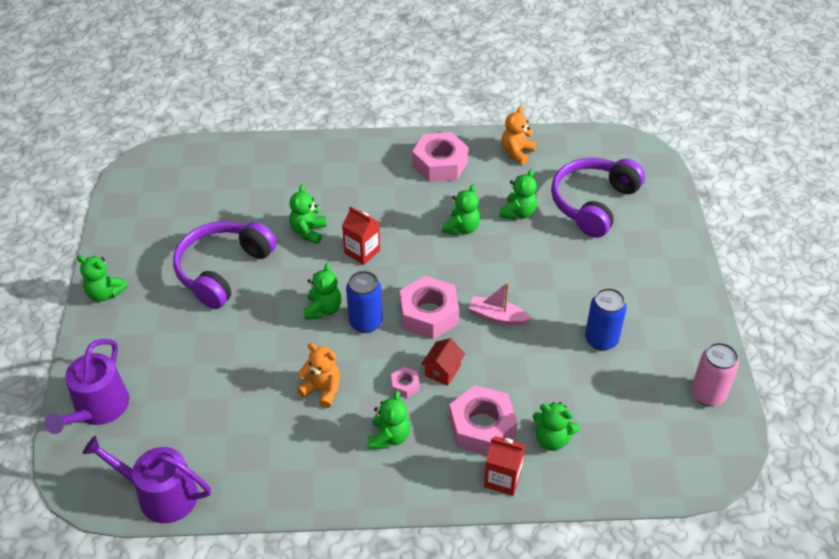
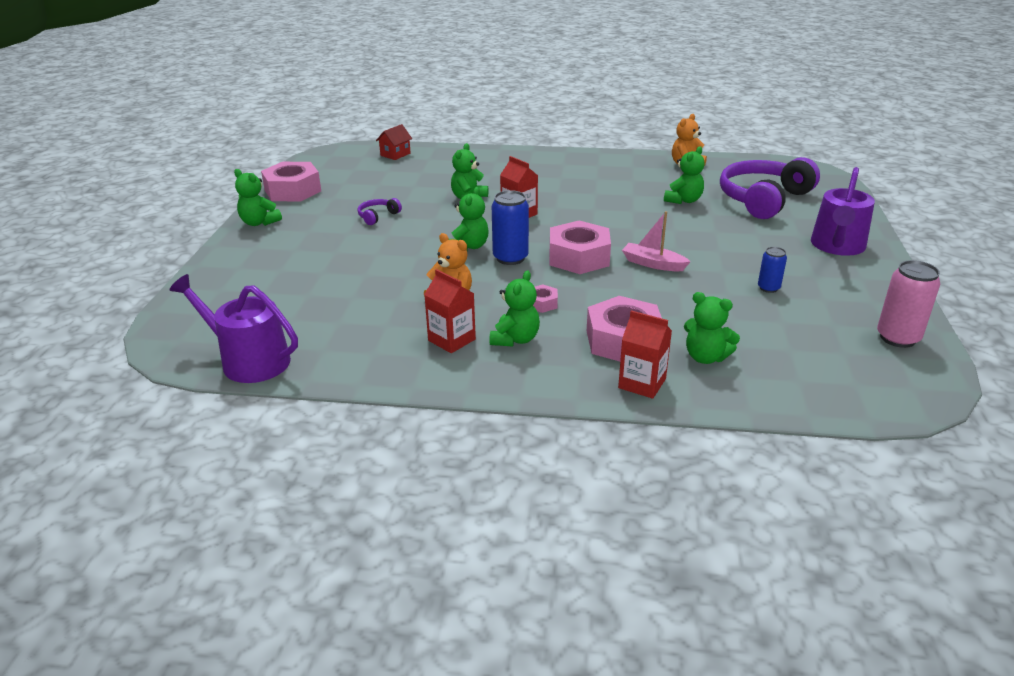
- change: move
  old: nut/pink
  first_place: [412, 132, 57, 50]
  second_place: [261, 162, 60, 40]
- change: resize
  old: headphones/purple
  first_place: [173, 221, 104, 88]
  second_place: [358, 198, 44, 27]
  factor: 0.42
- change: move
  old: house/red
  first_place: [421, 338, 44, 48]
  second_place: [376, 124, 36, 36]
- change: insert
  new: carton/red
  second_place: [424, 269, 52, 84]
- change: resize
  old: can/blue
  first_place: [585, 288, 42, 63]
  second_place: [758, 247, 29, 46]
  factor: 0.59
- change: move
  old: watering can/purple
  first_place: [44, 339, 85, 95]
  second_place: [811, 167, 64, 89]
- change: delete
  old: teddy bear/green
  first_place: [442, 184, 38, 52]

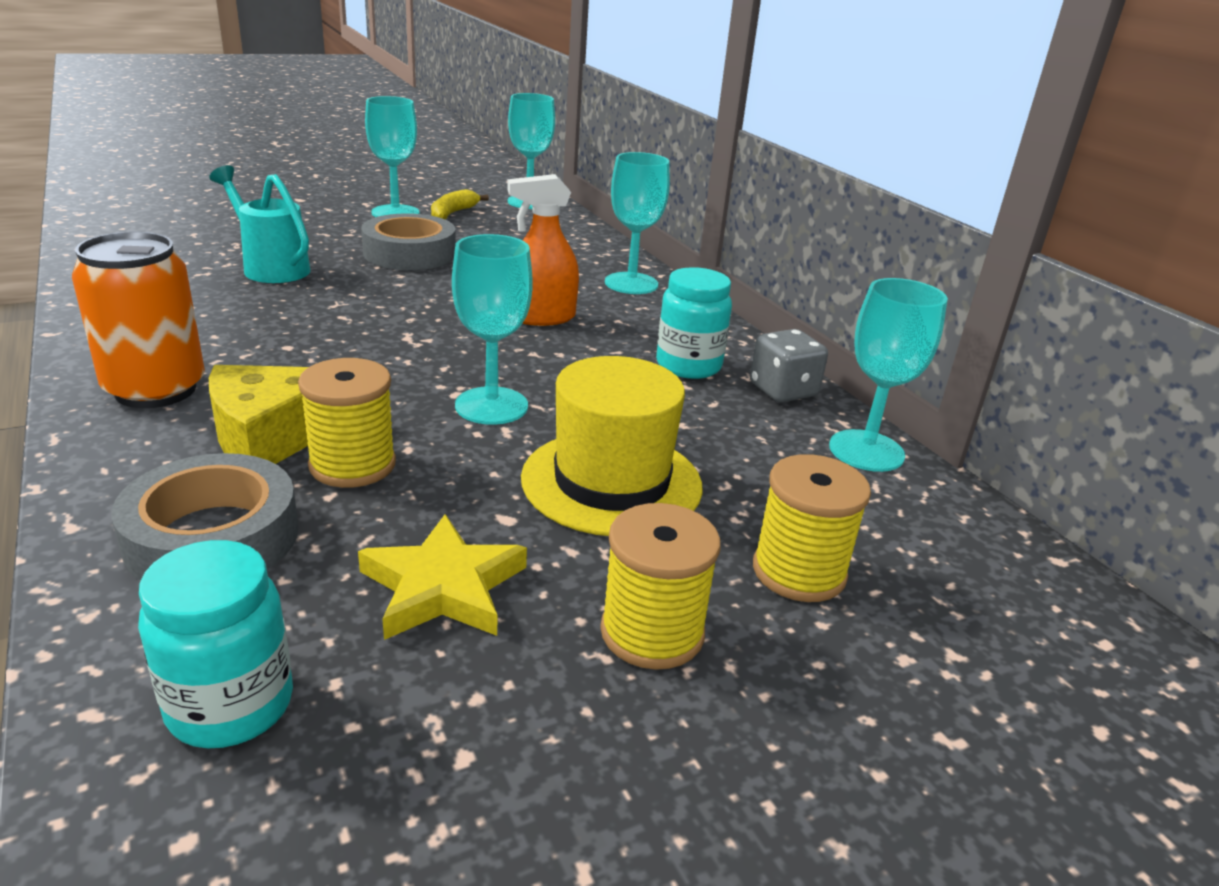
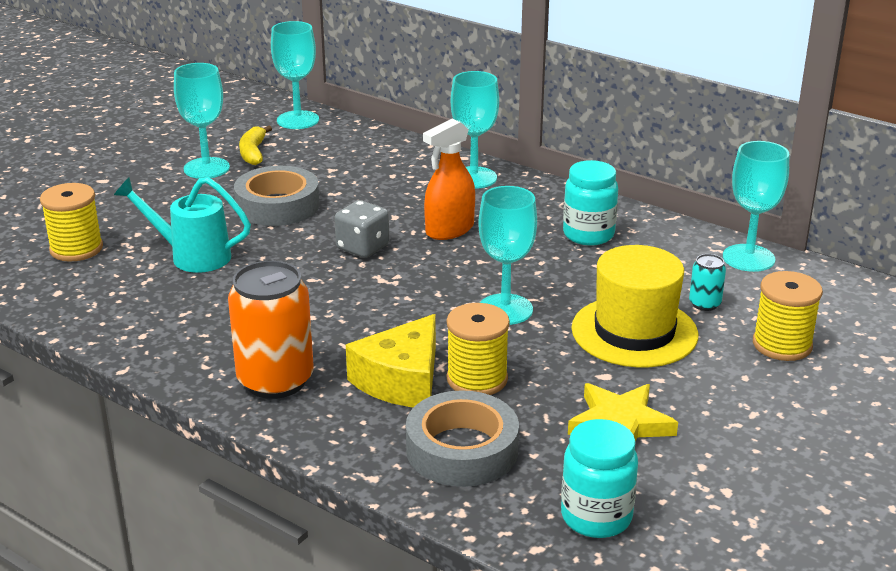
- change: move
  old: spool/yellow
  first_place: [600, 503, 121, 167]
  second_place: [40, 183, 63, 79]
- change: move
  old: dice/grey
  first_place: [750, 329, 78, 74]
  second_place: [334, 200, 55, 58]
- change: insert
  new: can/turquoise
  second_place: [689, 254, 37, 57]

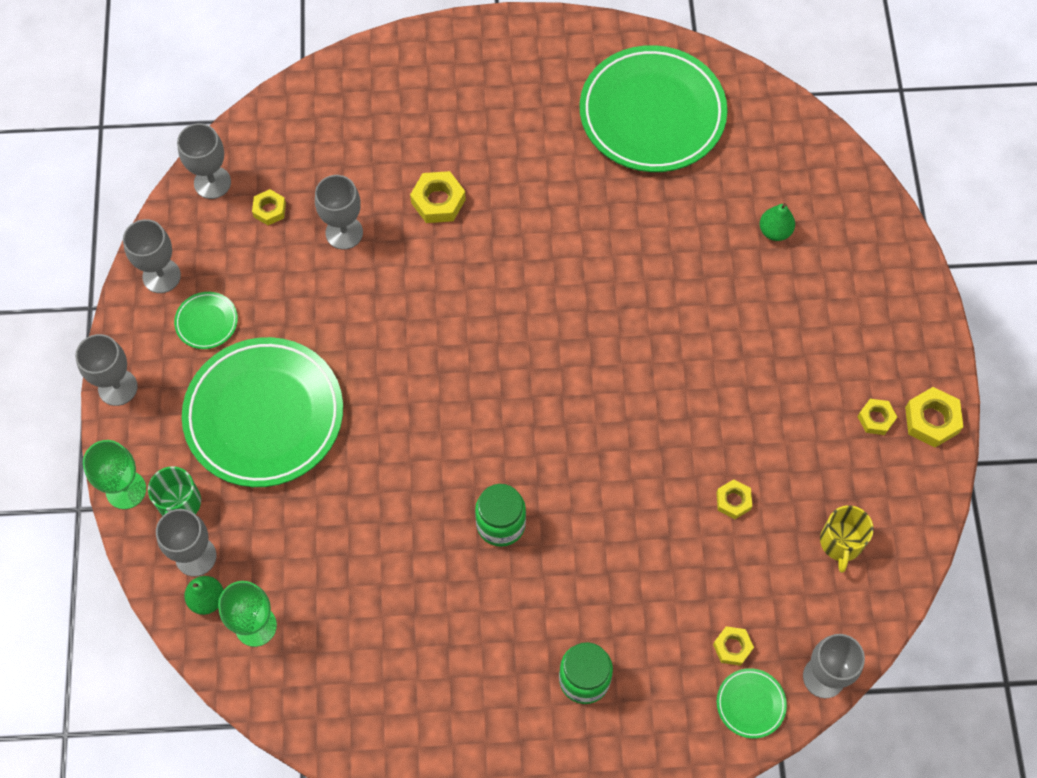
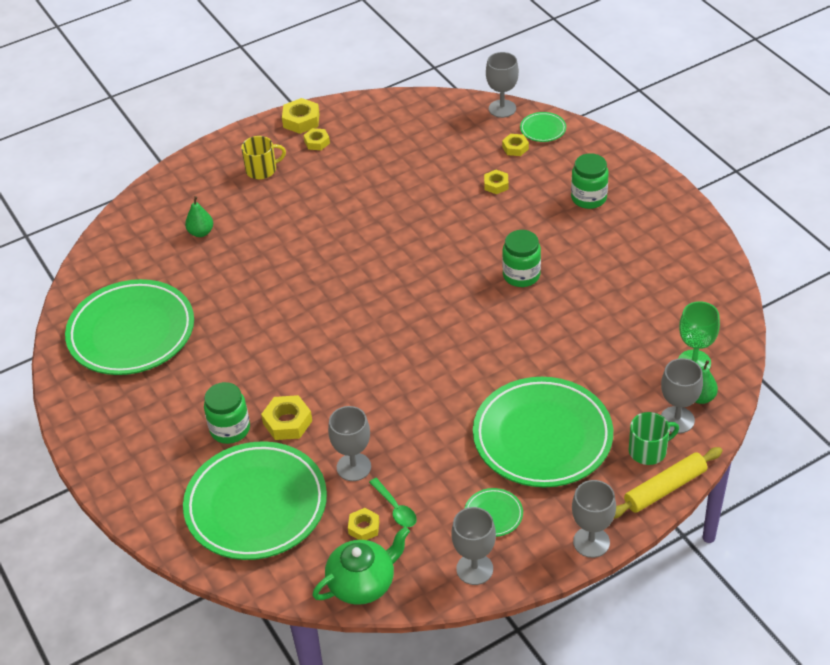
- change: insert
  new: plate/green
  second_place: [183, 441, 144, 119]
- change: insert
  new: jar/green
  second_place: [204, 382, 46, 62]
- change: move
  old: mug/yellow
  first_place: [820, 505, 54, 68]
  second_place: [241, 136, 45, 43]
- change: replace
  old: goblet/grey
  new: teapot/green
  first_place: [177, 123, 54, 76]
  second_place: [312, 527, 98, 78]
- change: insert
  new: spoon/green
  second_place: [369, 478, 48, 49]
- change: move
  old: nut/yellow
  first_place: [716, 479, 36, 40]
  second_place: [484, 170, 25, 24]
- change: replace
  old: goblet/green
  new: rolling pin/yellow
  first_place: [83, 440, 63, 69]
  second_place: [614, 447, 109, 72]

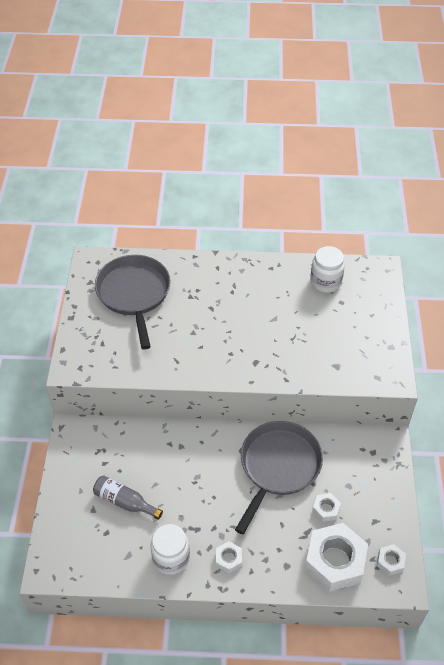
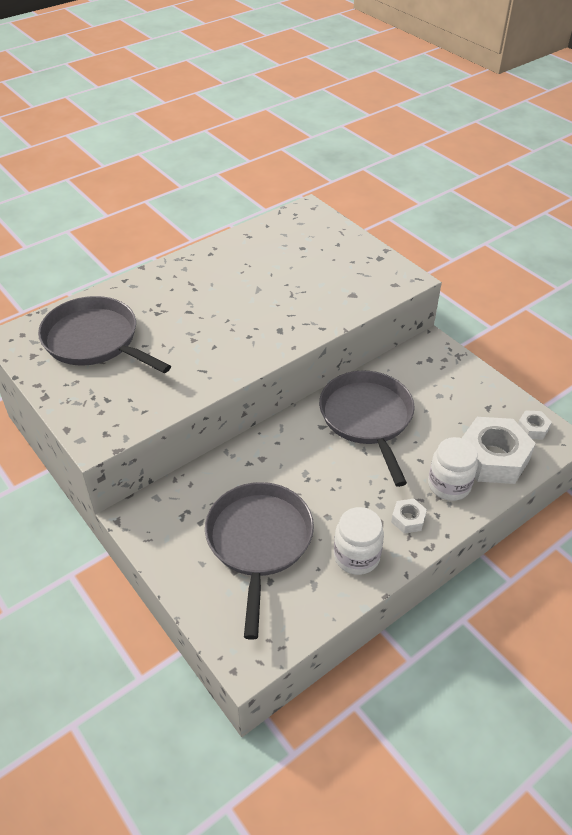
- change: replace
  old: bottle/grey
  new: pan/grey
  first_place: [93, 475, 70, 45]
  second_place: [205, 482, 109, 158]
- change: move
  old: jar/white
  first_place: [310, 246, 35, 47]
  second_place: [428, 437, 50, 64]
- change: delete
  old: nut/white
  first_place: [312, 493, 29, 29]

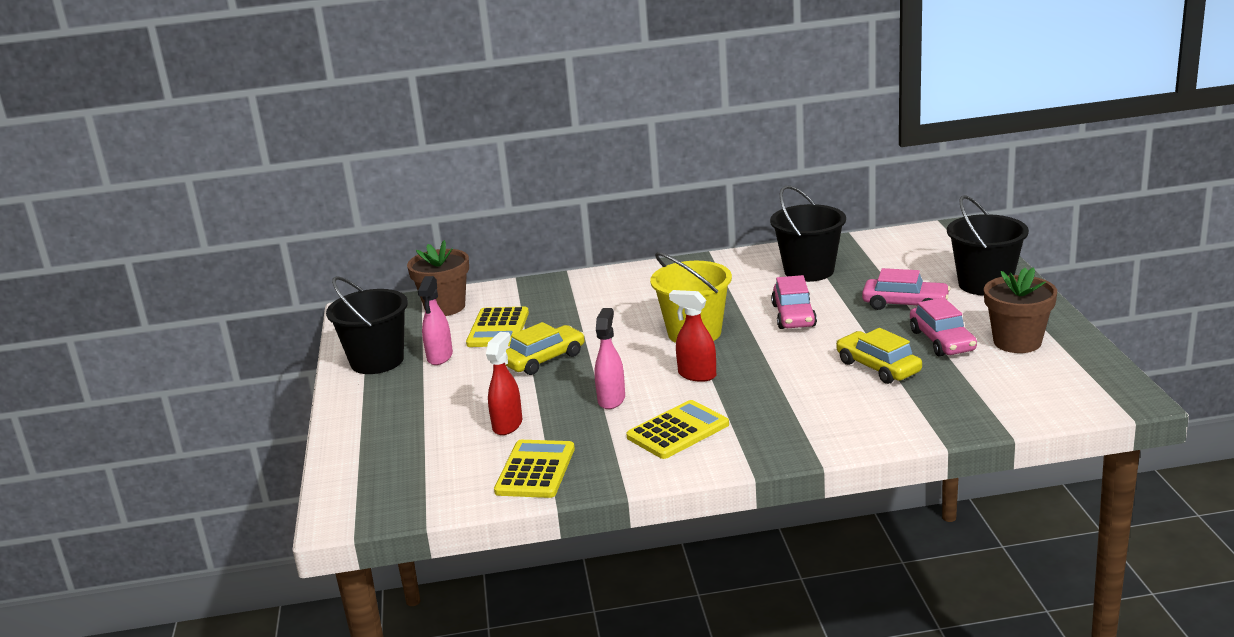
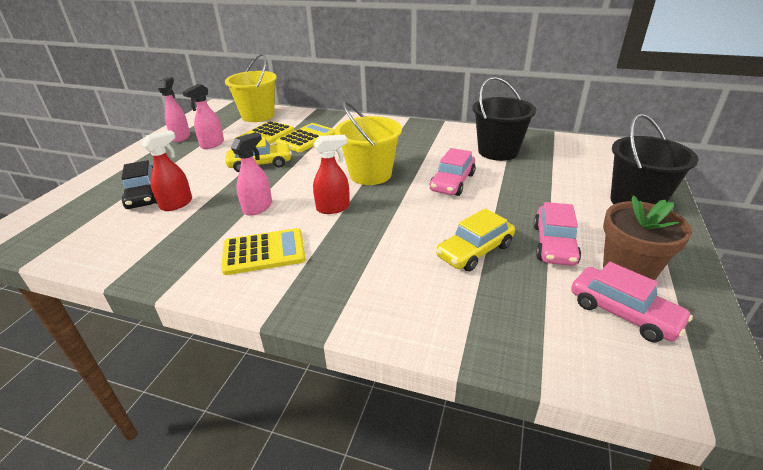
- change: insert
  new: car/black
  second_place: [121, 160, 36, 49]
- change: replace
  old: bucket/black
  new: spray bottle/pink
  first_place: [326, 276, 82, 98]
  second_place: [158, 77, 32, 65]
- change: replace
  old: flower pot/brown
  new: bucket/yellow
  first_place: [407, 240, 62, 76]
  second_place: [225, 54, 52, 68]
- change: move
  old: calculator/yellow
  first_place: [494, 440, 81, 58]
  second_place: [276, 123, 60, 29]
- change: rotate
  old: spray bottle/red
  first_place: [669, 290, 47, 92]
  second_place: [313, 135, 37, 79]
  degrees: 105
- change: rotate
  old: car/yellow
  first_place: [836, 328, 86, 56]
  second_place: [436, 208, 79, 63]
  degrees: -120
- change: move
  old: car/pink
  first_place: [862, 268, 88, 42]
  second_place: [571, 262, 122, 81]

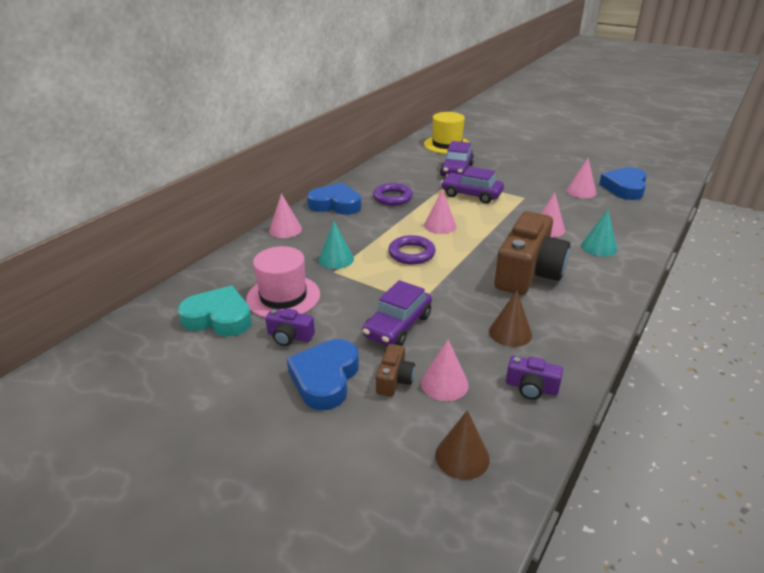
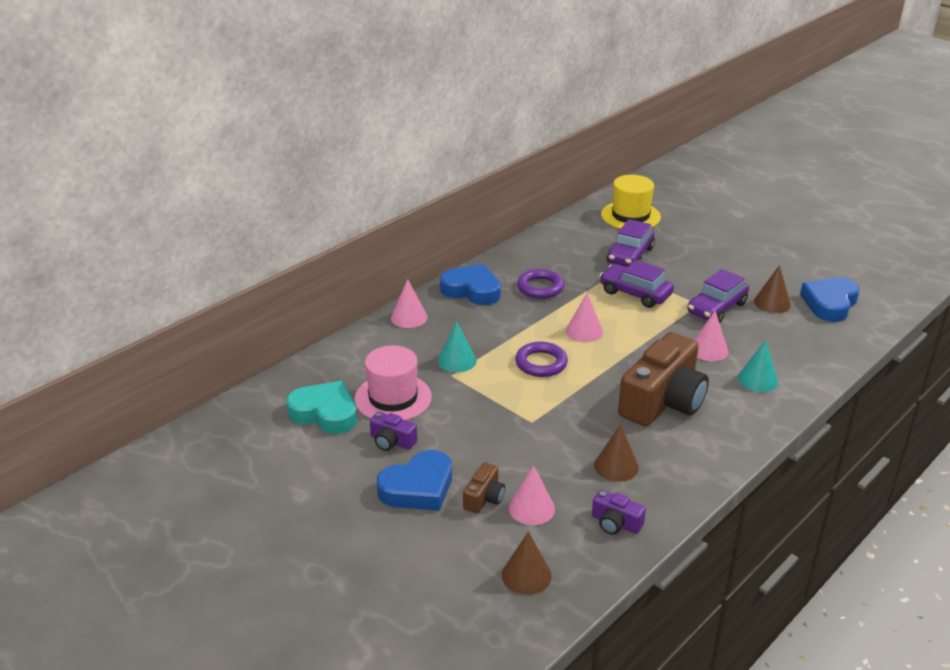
- change: rotate
  old: heart/blue
  first_place: [287, 339, 72, 71]
  second_place: [377, 450, 75, 61]
  degrees: -150
- change: move
  old: car/purple
  first_place: [363, 280, 69, 66]
  second_place: [687, 269, 62, 54]
- change: recolor
  old: cone/pink
  new: cone/brown
  first_place: [566, 158, 31, 40]
  second_place: [754, 265, 37, 48]

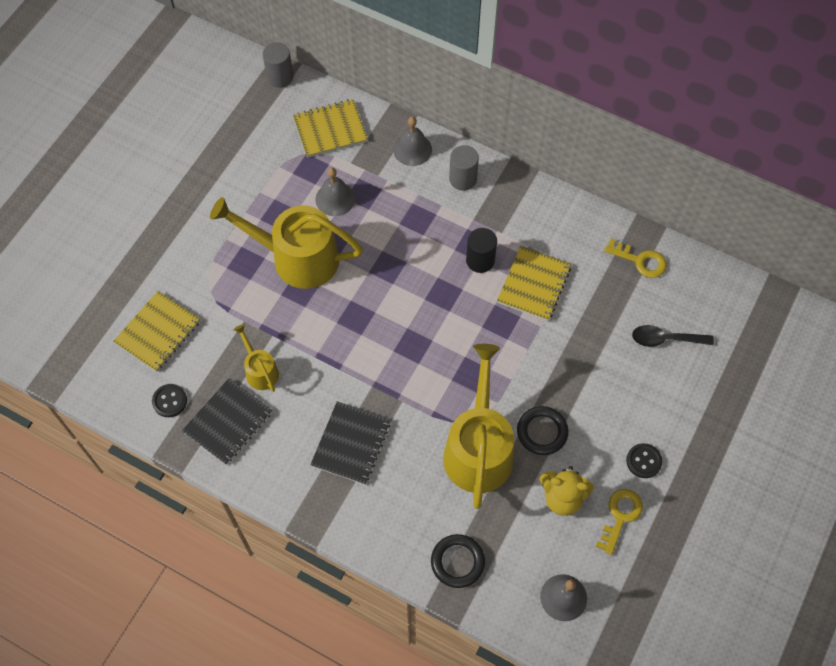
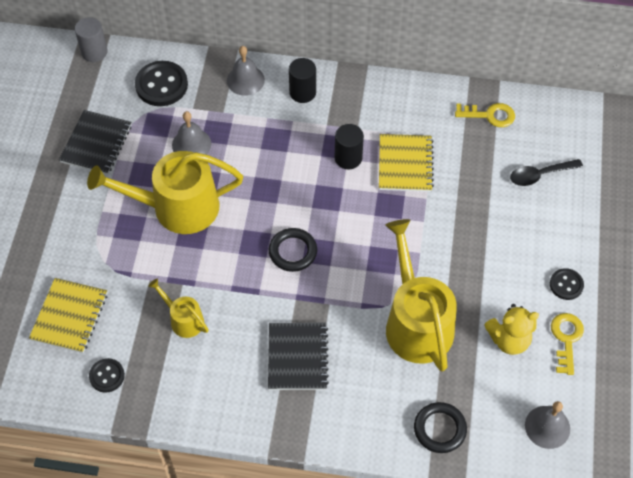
- change: move
  old: notebook/black
  first_place: [182, 378, 90, 87]
  second_place: [59, 110, 73, 65]
- change: replace
  old: notebook/yellow
  new: button/black
  first_place: [293, 99, 75, 59]
  second_place: [135, 61, 53, 45]
- change: move
  old: ring/black
  first_place: [517, 406, 51, 49]
  second_place: [269, 228, 48, 44]
- change: recolor
  old: cylinder/grey
  new: cylinder/black
  first_place: [449, 145, 30, 46]
  second_place: [289, 58, 27, 45]

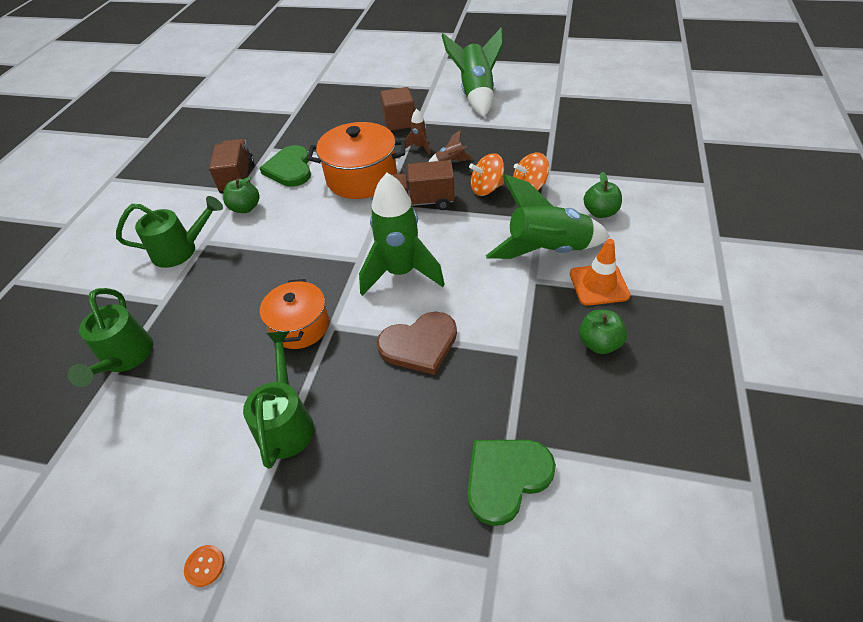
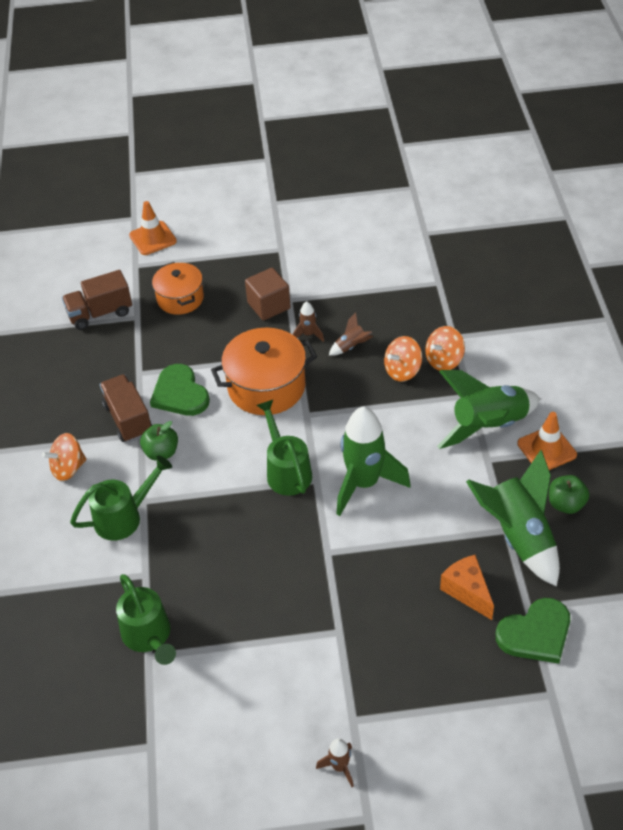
- change: insert
  new: spinning top/orange
  second_place: [42, 433, 44, 48]
- change: move
  old: truck/brown
  first_place: [390, 160, 65, 50]
  second_place: [62, 270, 70, 60]
- change: insert
  new: traffic cone/orange
  second_place: [129, 201, 48, 54]
- change: move
  old: pot/orange
  first_place: [260, 279, 69, 70]
  second_place: [152, 262, 52, 53]
- change: move
  old: watering can/green
  first_place: [243, 331, 71, 138]
  second_place: [256, 400, 56, 96]
- change: replace
  old: button/orange
  new: rocket/brown
  first_place: [184, 545, 40, 42]
  second_place: [316, 738, 38, 49]
- change: insert
  new: cheese/orange
  second_place: [440, 555, 54, 65]
- change: move
  old: rocket/green
  first_place: [441, 27, 62, 90]
  second_place: [466, 450, 94, 137]
- change: rotate
  old: heart/green
  first_place: [467, 440, 89, 86]
  second_place: [496, 598, 74, 66]
  degrees: -150
- change: delete
  old: heart/brown
  first_place: [377, 312, 80, 63]
- change: delete
  old: apple/green
  first_place: [584, 172, 38, 46]

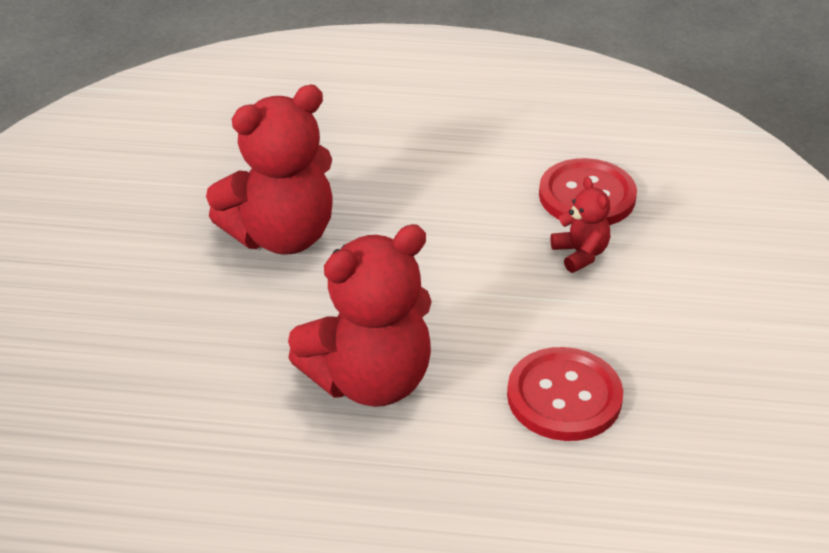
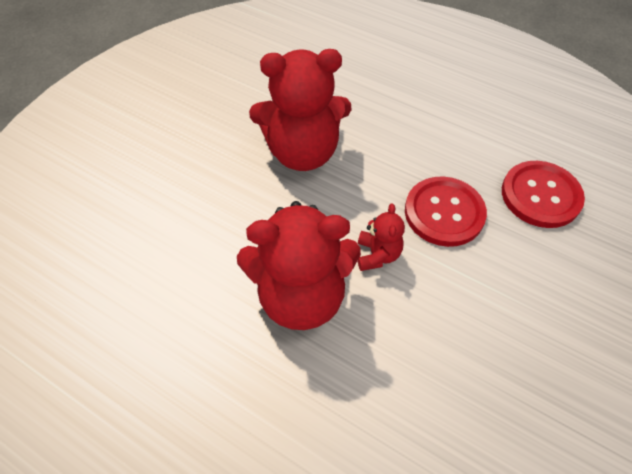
- change: move
  old: teddy bear/red
  first_place: [551, 177, 59, 96]
  second_place: [358, 203, 47, 68]
- change: move
  old: button/red
  first_place: [507, 347, 116, 94]
  second_place: [405, 177, 82, 70]

